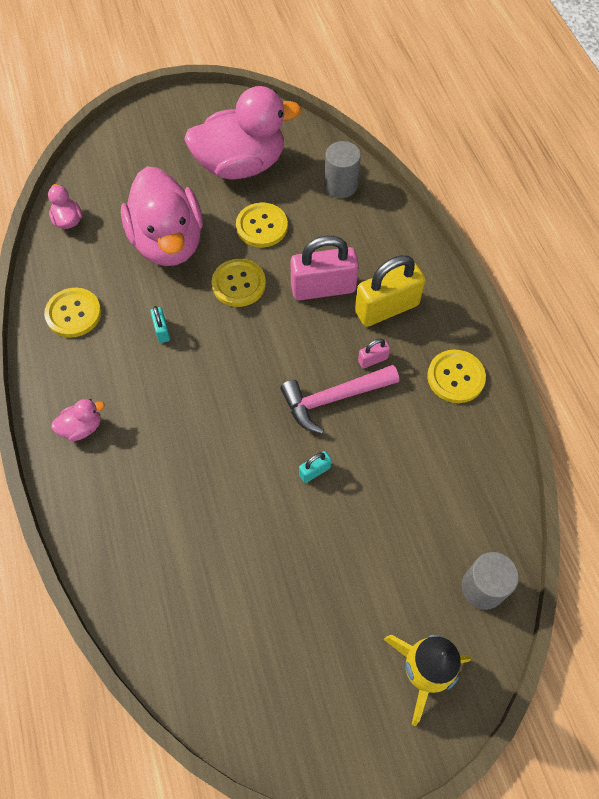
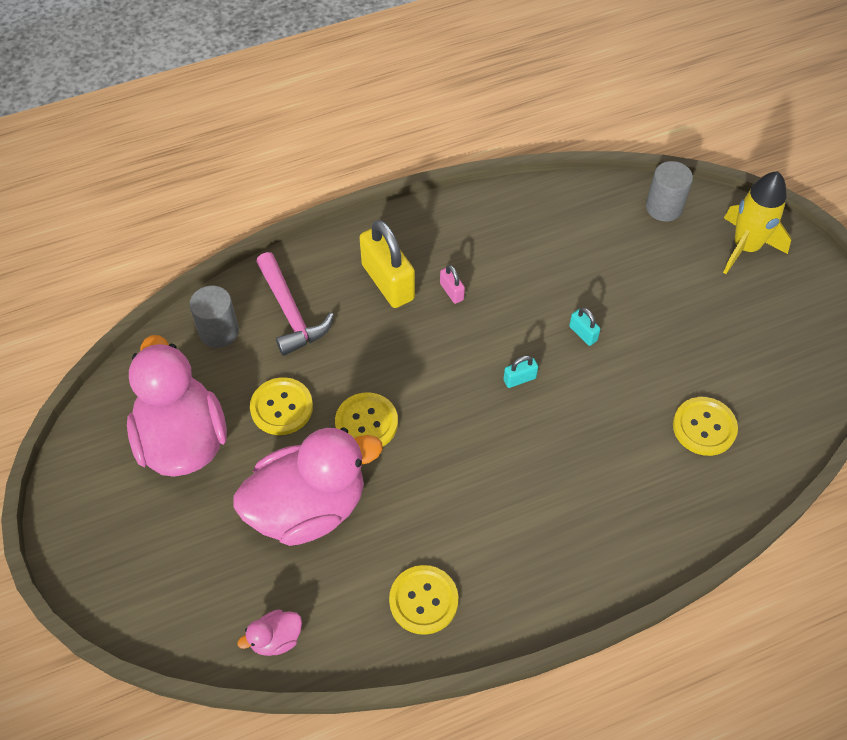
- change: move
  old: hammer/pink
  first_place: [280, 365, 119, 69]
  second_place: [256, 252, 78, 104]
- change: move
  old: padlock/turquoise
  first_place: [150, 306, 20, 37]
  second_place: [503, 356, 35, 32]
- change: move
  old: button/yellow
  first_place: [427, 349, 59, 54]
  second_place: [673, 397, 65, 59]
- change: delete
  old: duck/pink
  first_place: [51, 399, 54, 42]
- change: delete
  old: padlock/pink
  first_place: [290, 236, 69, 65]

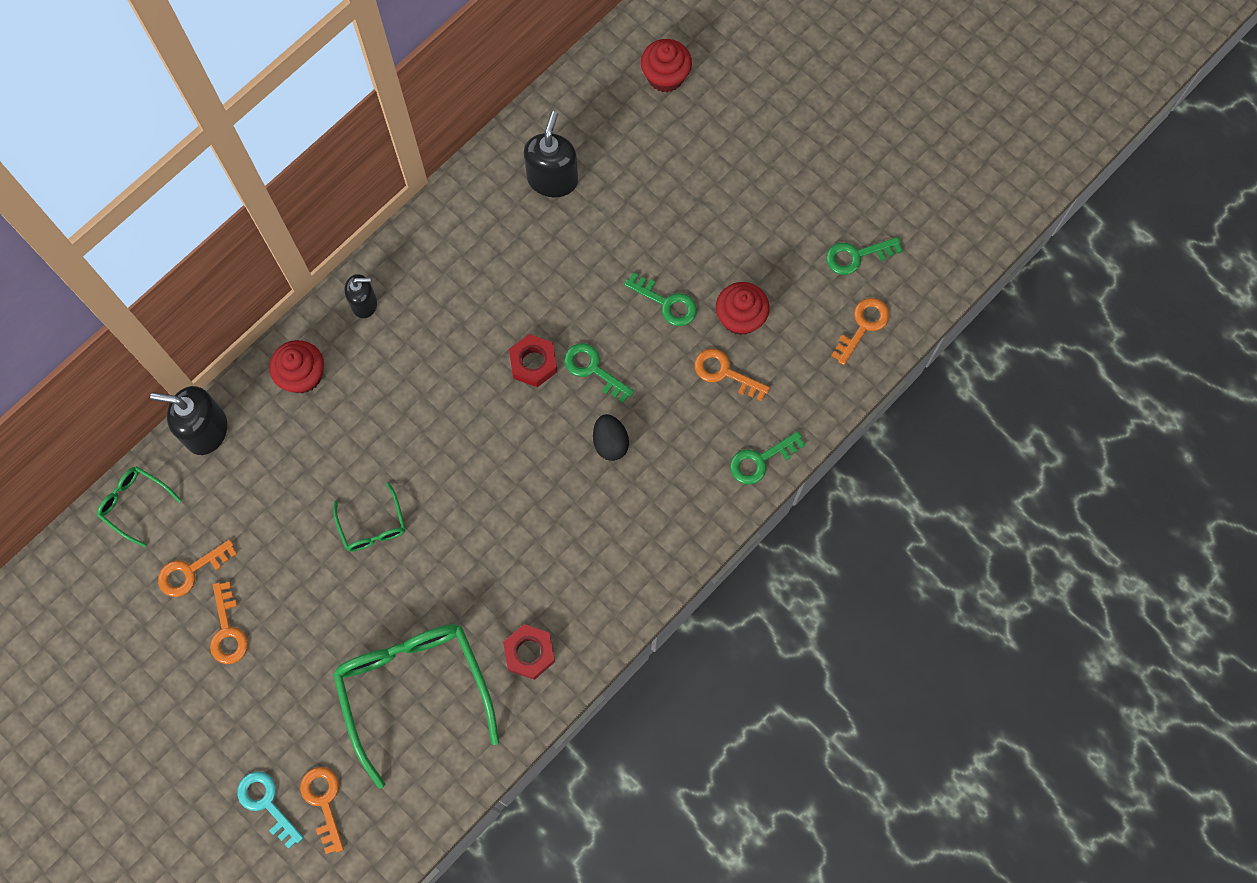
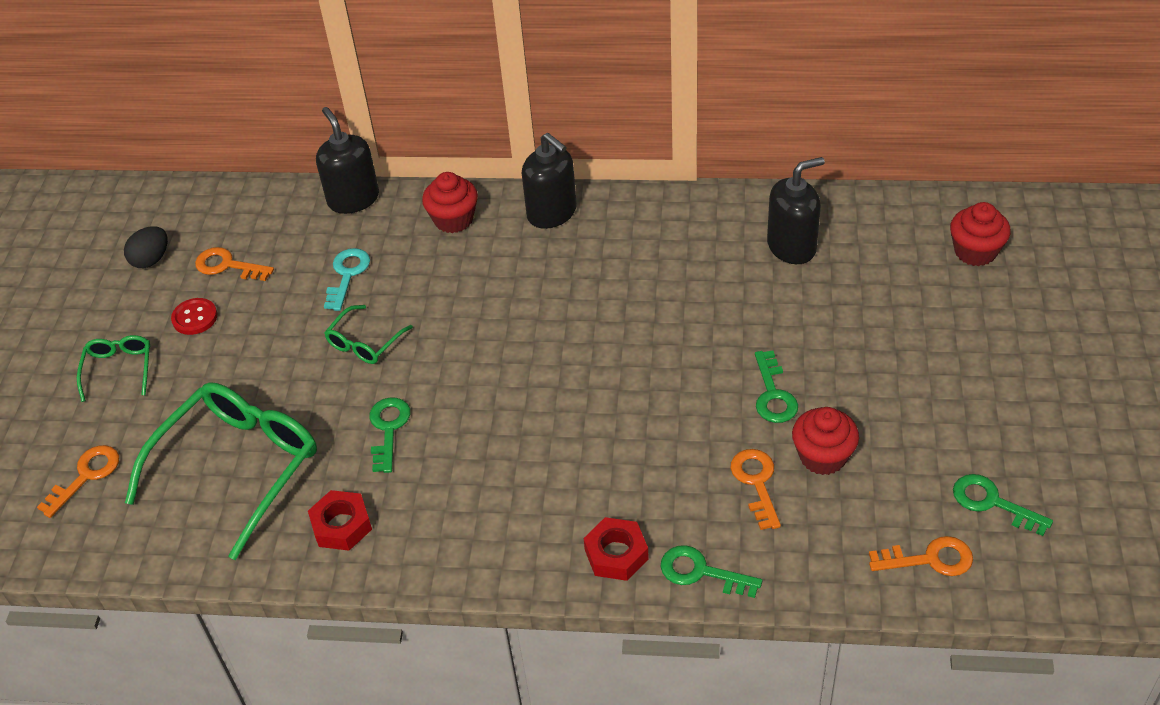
- change: move
  old: glasses/green
  first_place: [97, 466, 85, 81]
  second_place: [77, 335, 73, 67]
- change: move
  old: egg/black
  first_place: [593, 414, 36, 47]
  second_place: [124, 226, 44, 42]
- change: replace
  old: key/orange
  new: button/red
  first_place: [210, 582, 38, 82]
  second_place: [171, 298, 46, 37]
- change: move
  old: key/turquoise
  first_place: [237, 771, 66, 78]
  second_place: [324, 248, 46, 63]
- change: move
  old: key/green
  first_place: [564, 343, 70, 60]
  second_place: [369, 397, 42, 76]
- change: resize
  old: soap dispenser/black
  first_place: [344, 274, 33, 44]
  second_place: [522, 133, 55, 96]
  factor: 1.59
- change: move
  old: nut/red
  first_place: [509, 334, 49, 53]
  second_place: [583, 517, 66, 64]

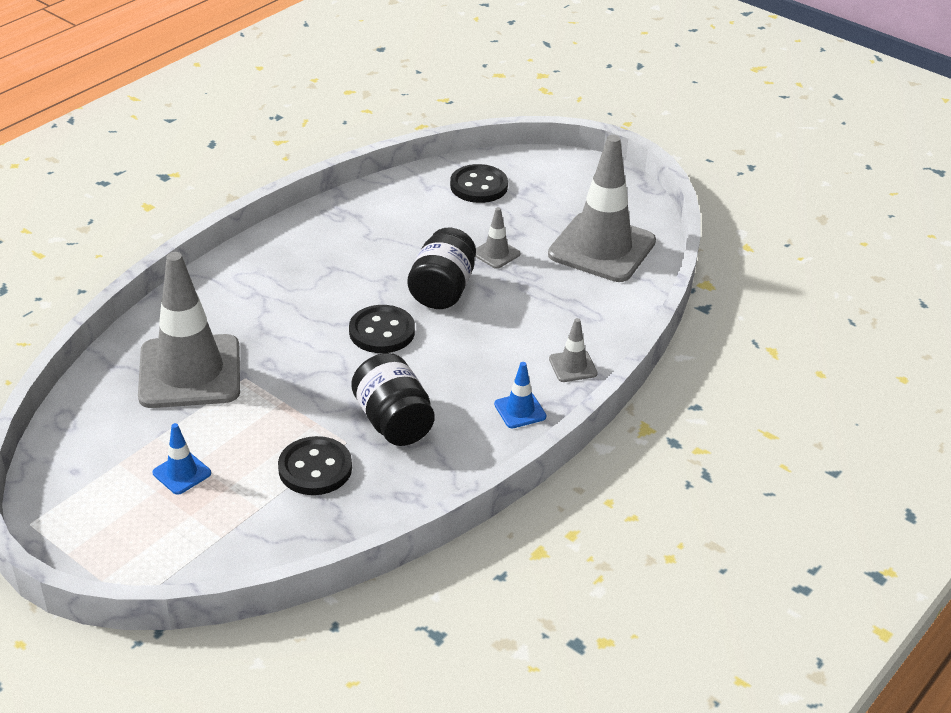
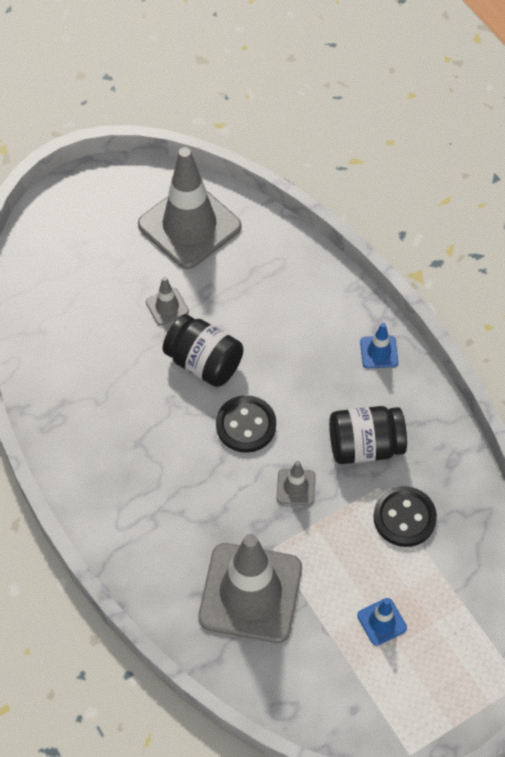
- change: move
  old: traffic cone/grey
  first_place: [549, 318, 49, 64]
  second_place: [277, 461, 39, 44]
- change: delete
  old: button/black
  first_place: [450, 164, 58, 39]

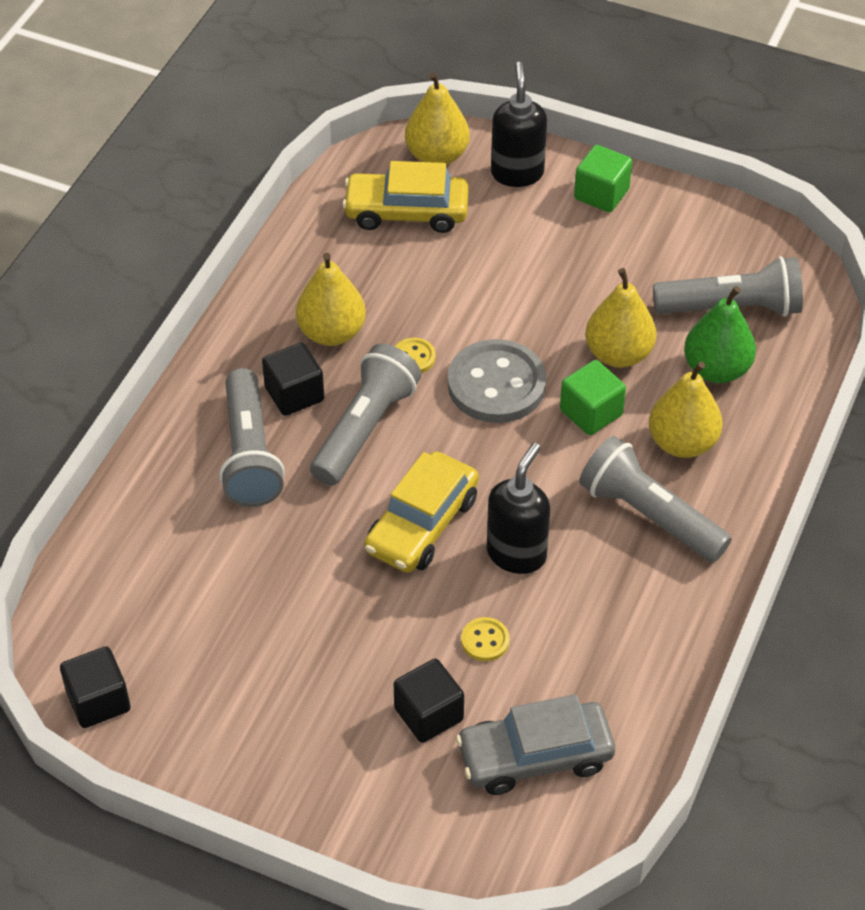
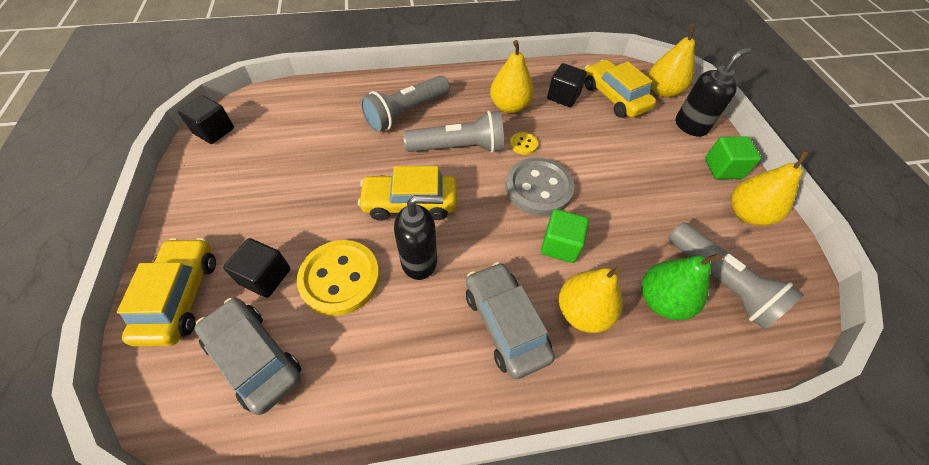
- change: insert
  new: car/yellow
  second_place: [117, 238, 99, 108]
- change: resize
  old: button/yellow
  first_place: [461, 617, 49, 44]
  second_place: [297, 240, 83, 76]
  factor: 2.24
- change: replace
  old: flashlight/grey
  new: car/grey
  first_place: [579, 436, 153, 127]
  second_place: [466, 262, 89, 117]
- change: move
  old: cube/black
  first_place: [262, 342, 62, 74]
  second_place: [547, 63, 40, 44]
- change: move
  old: pear/yellow
  first_place: [586, 268, 71, 100]
  second_place: [731, 150, 78, 76]

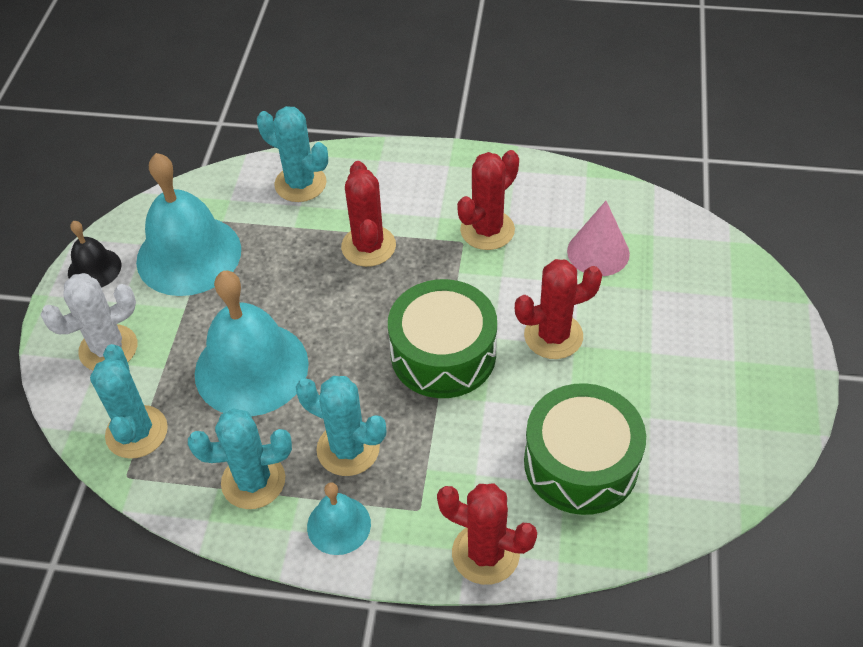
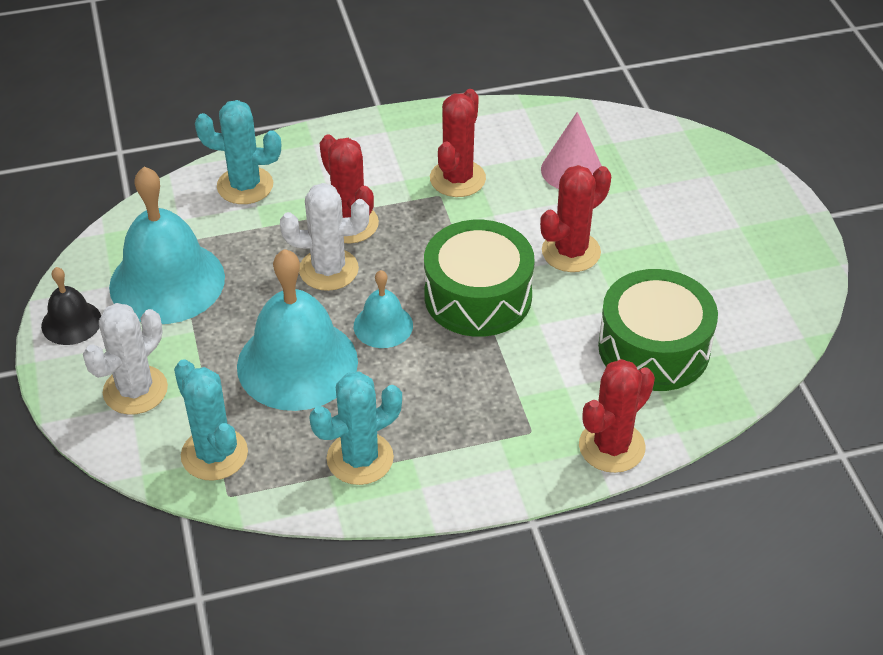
- change: insert
  new: cactus/white
  second_place: [280, 183, 89, 108]
- change: move
  old: bell/turquoise
  first_place: [307, 482, 64, 73]
  second_place: [354, 270, 59, 78]
- change: rotate
  old: cactus/red
  first_place: [437, 484, 100, 101]
  second_place: [579, 359, 76, 114]
  degrees: -45
- change: delete
  old: cactus/turquoise
  first_place: [296, 376, 90, 100]

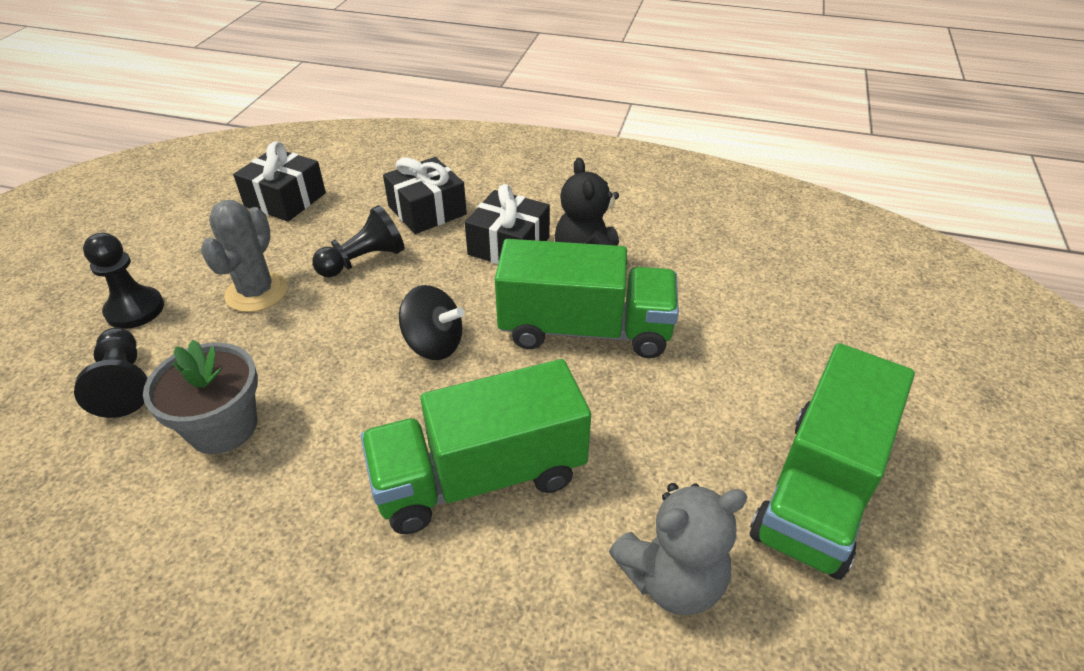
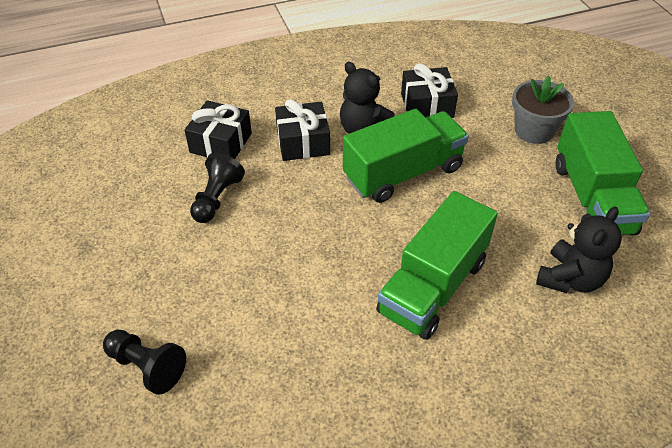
- change: move
  old: gift/black
  first_place: [233, 141, 93, 81]
  second_place: [401, 63, 57, 55]
- change: move
  old: flower pot/grey
  first_place: [143, 340, 115, 114]
  second_place: [512, 76, 62, 68]
- change: recolor
  old: teddy bear/grey
  new: teddy bear/black
  first_place: [609, 483, 138, 132]
  second_place: [536, 206, 86, 87]
- change: delete
  old: pawn/black
  first_place: [83, 233, 81, 96]
- change: delete
  old: cactus/grey
  first_place: [201, 200, 87, 112]
- change: delete
  old: spinning top/black
  first_place: [399, 285, 65, 75]

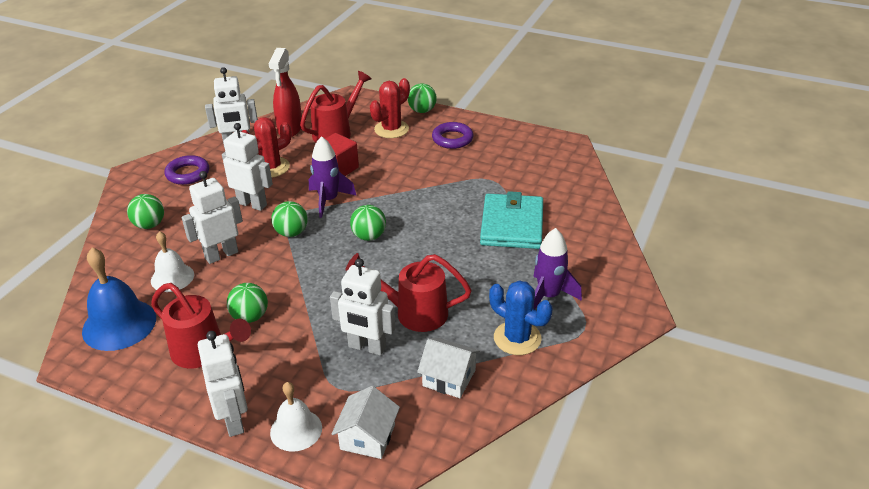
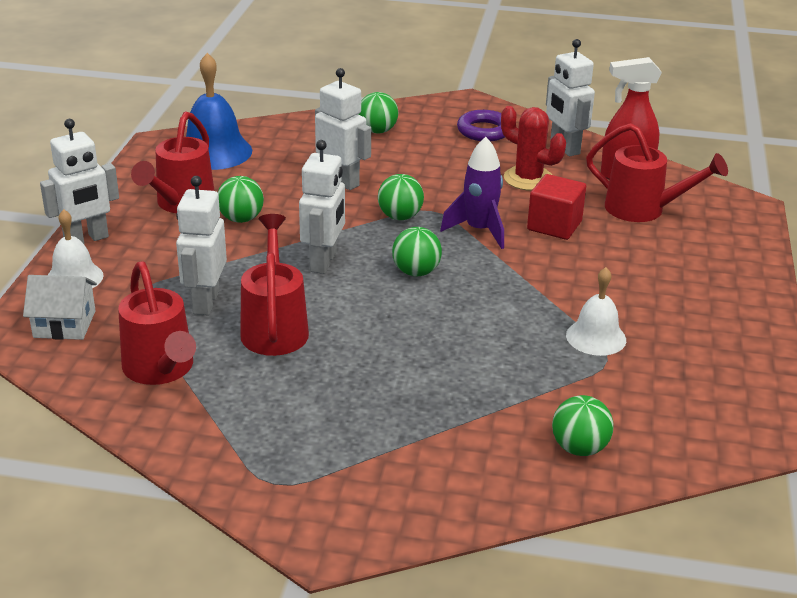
- change: replace
  old: house/white
  new: watering can/red
  first_place: [417, 338, 63, 60]
  second_place: [118, 261, 78, 124]
- change: move
  old: robot/white
  first_place: [222, 123, 51, 88]
  second_place: [299, 140, 46, 134]
- change: move
  old: ball/green
  first_place: [408, 83, 29, 30]
  second_place: [552, 395, 61, 61]
- change: move
  old: bell/white
  first_place: [151, 231, 43, 61]
  second_place: [566, 267, 60, 89]
- change: delete
  old: cactus/red
  first_place: [370, 78, 40, 60]
- change: delete
  old: ring/purple
  first_place: [432, 122, 42, 27]
- change: delete
  old: wallet/turquoise
  first_place: [480, 191, 63, 58]
- change: delete
  old: cactus/blue
  first_place: [489, 280, 64, 75]
- change: delete
  old: rocket/purple
  first_place: [533, 228, 49, 81]

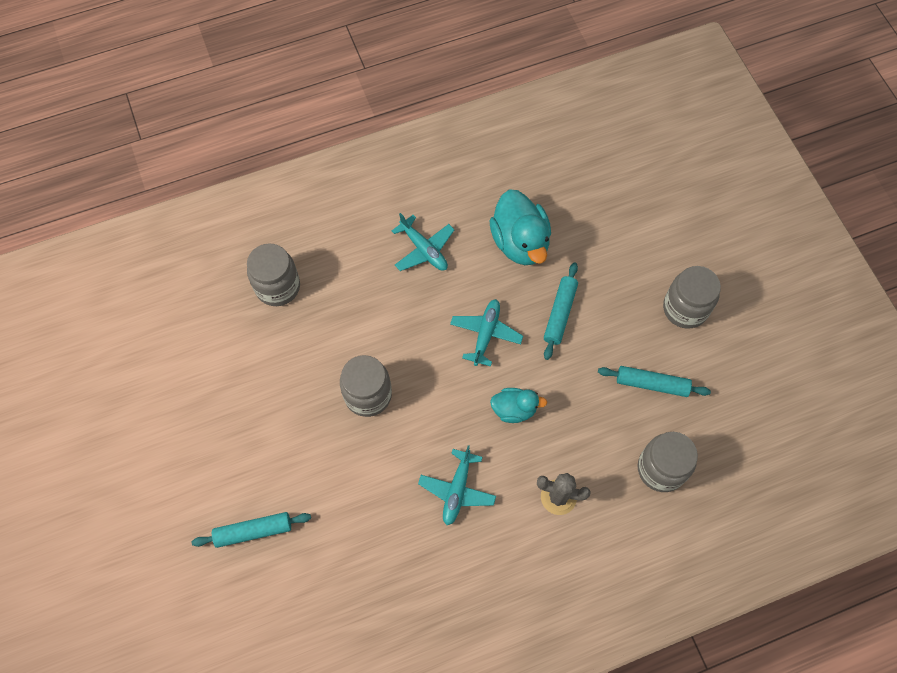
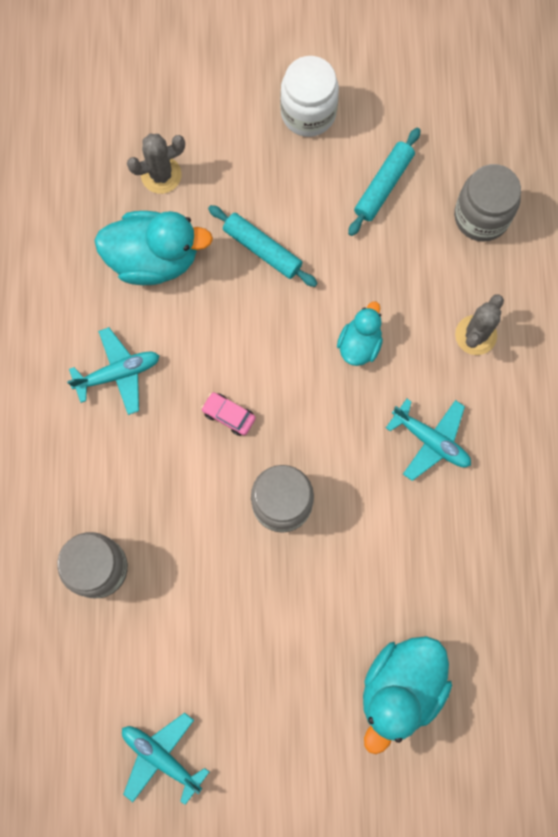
- change: move
  old: plane/turquoise
  first_place: [450, 299, 73, 68]
  second_place: [122, 713, 87, 92]
- change: insert
  new: cactus/grey
  second_place: [127, 134, 58, 60]
- change: insert
  new: car/pink
  second_place: [201, 392, 55, 44]
- change: recolor
  old: jar/grey
  new: jar/white
  first_place: [663, 266, 58, 63]
  second_place: [280, 56, 59, 81]
- change: replace
  old: rolling pin/turquoise
  new: duck/turquoise
  first_place: [192, 512, 119, 36]
  second_place: [363, 636, 89, 118]

